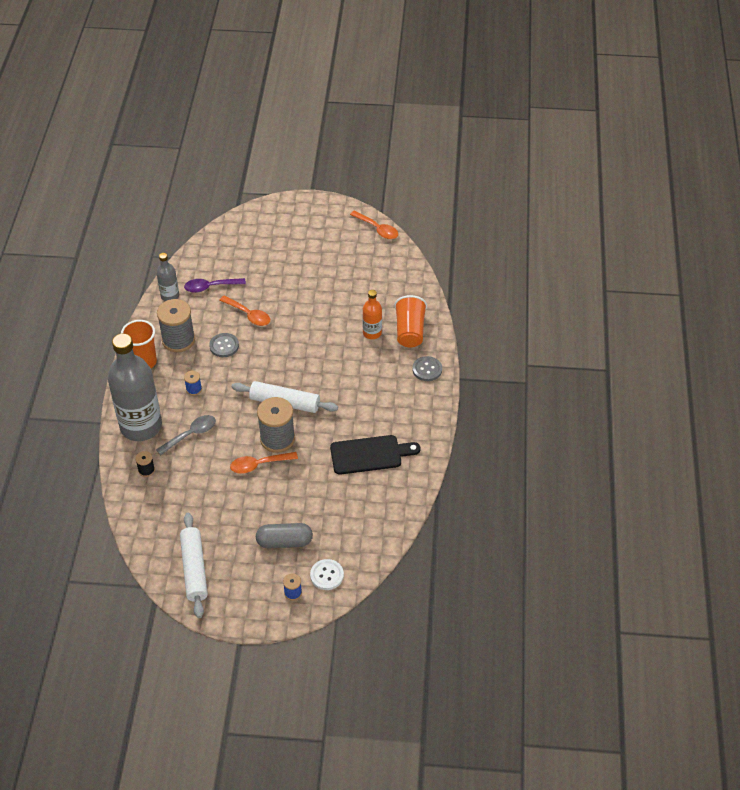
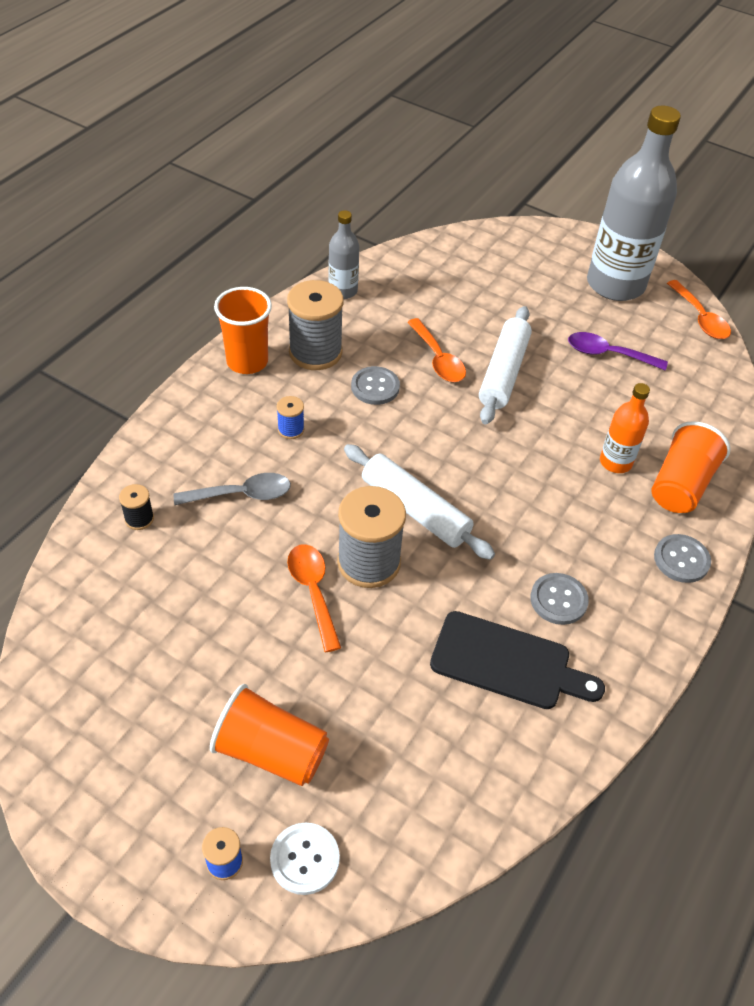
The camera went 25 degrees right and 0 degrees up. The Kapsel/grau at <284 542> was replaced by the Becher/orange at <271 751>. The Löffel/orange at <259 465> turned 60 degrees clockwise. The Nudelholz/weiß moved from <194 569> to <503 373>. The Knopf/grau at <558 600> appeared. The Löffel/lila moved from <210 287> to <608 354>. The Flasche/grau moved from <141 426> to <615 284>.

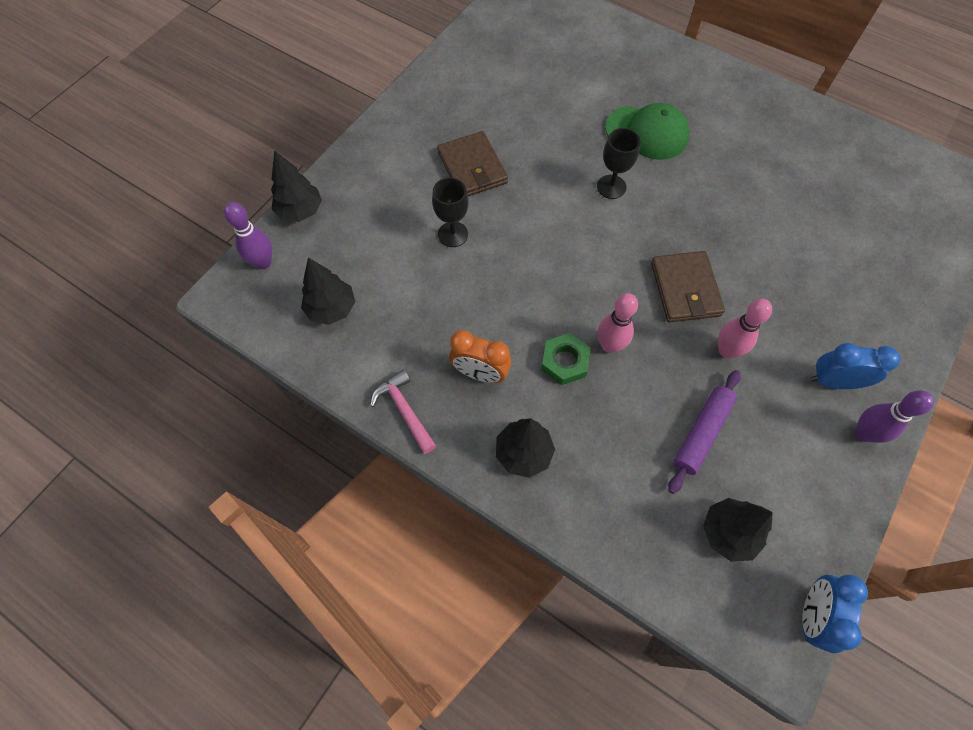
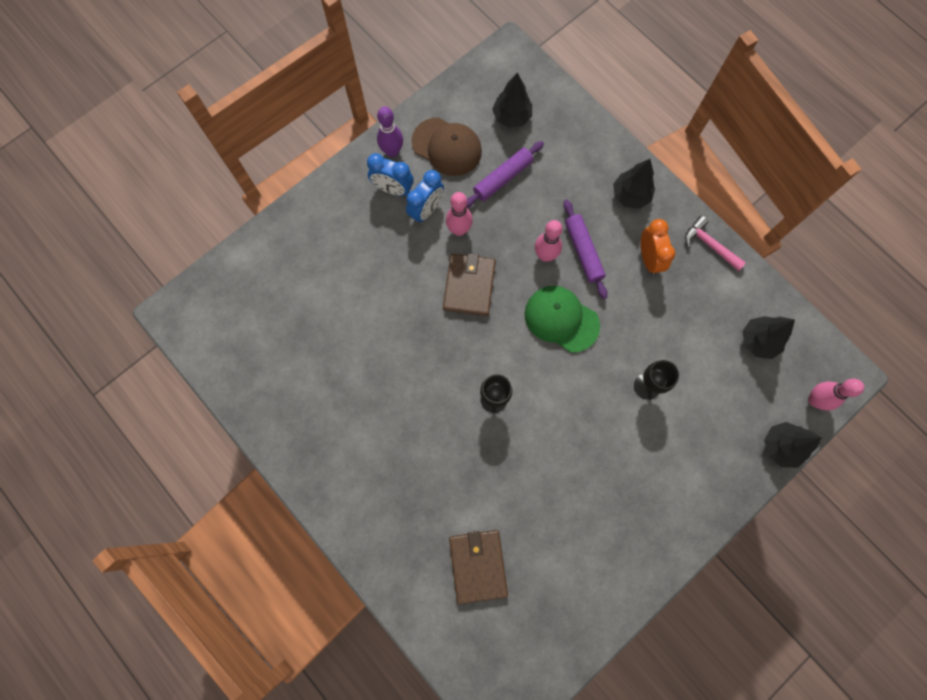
The camera went 165 degrees left and 10 degrees up. The Wecker/blau moved from <811 614> to <426 210>. The Kappe/braun at <447 147> appeared. The Geldbörse/braun moved from <472 168> to <478 565>. The Kappe/grün moved from <647 132> to <561 319>. The Sechskantmutter/grün at <564 362> was replaced by the Nudelholz/lila at <583 251>. The Wecker/orange at <480 373> turned 45 degrees clockwise. The Hammer/rosa at <404 410> turned 150 degrees clockwise. The Bowlingkegel/lila at <263 262> became the Bowlingkegel/rosa at <814 400>.

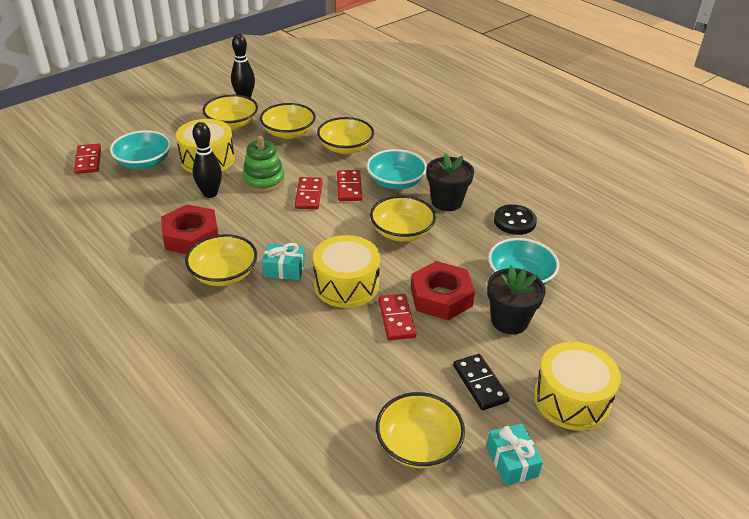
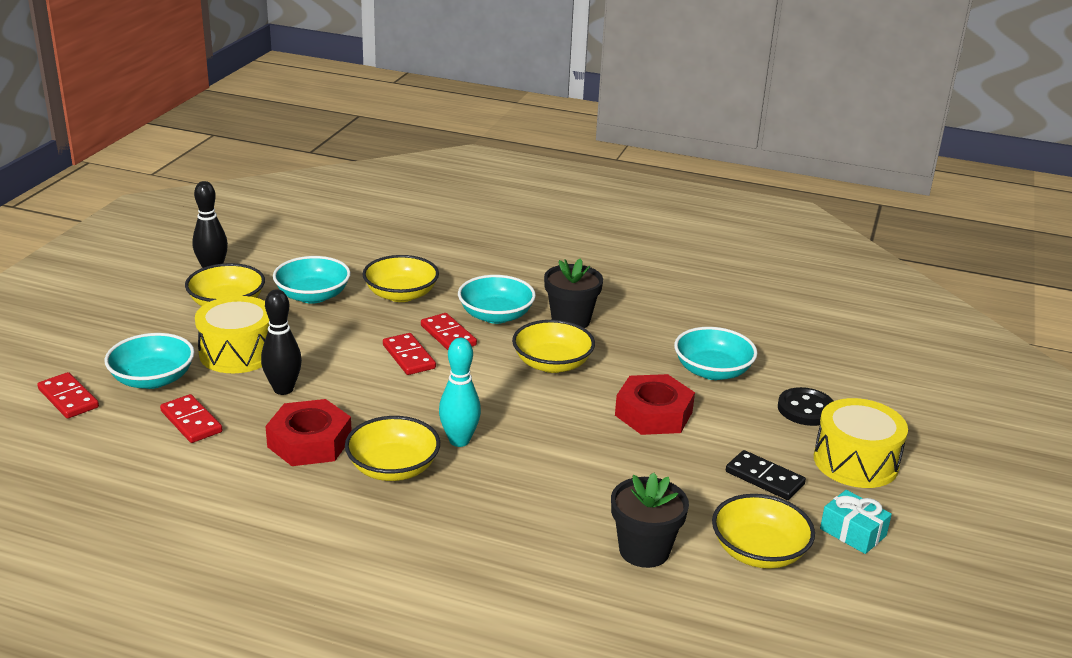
The camera went 30 degrees left and 10 degrees down. The Dominostein/rot moved from <396 319> to <191 421>. The Schüssel/gelb at <288 133> became the Schüssel/türkis at <313 296>. The Geschenk/türkis at <284 269> was replaced by the Bowlingkegel/türkis at <459 441>. The Blumentopf/schwarz moved from <509 321> to <644 550>. The Knopf/schwarz moved from <514 221> to <806 409>. The Stapelspielzeug/grün at <264 180> disappeared. The Trommel/gelb at <346 285> disappeared.

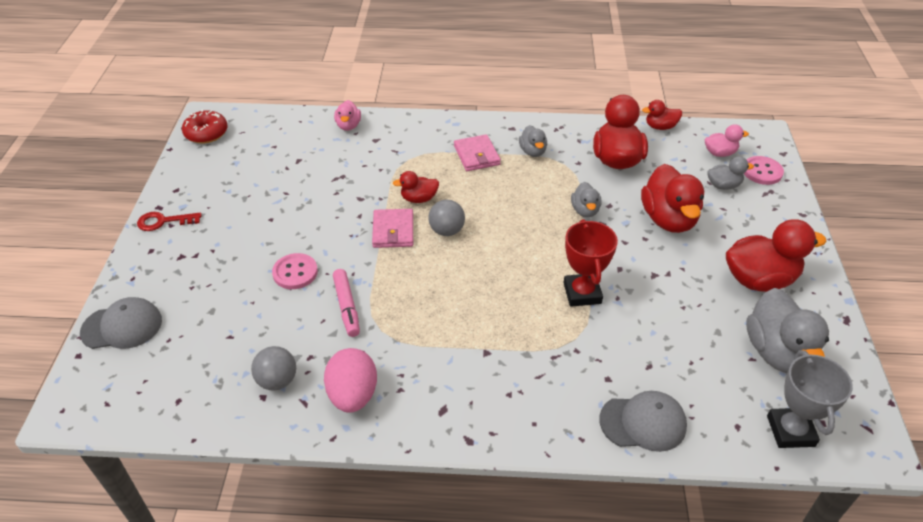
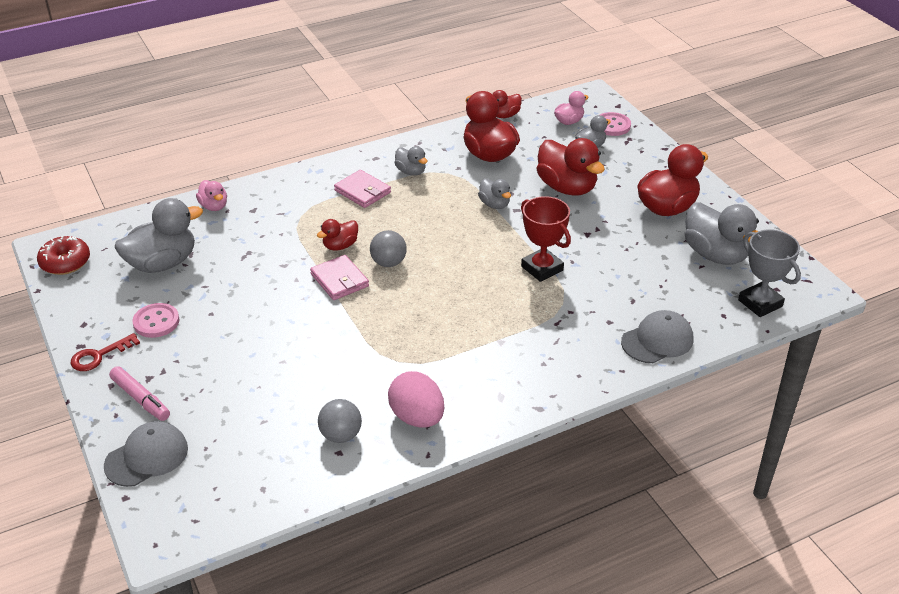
The camera went 30 degrees left and 5 degrees down. The Filzstift/rosa moved from <347 307> to <140 399>. The Ente/grau at <162 263> appeared. The Knopf/rosa moved from <295 272> to <156 322>.

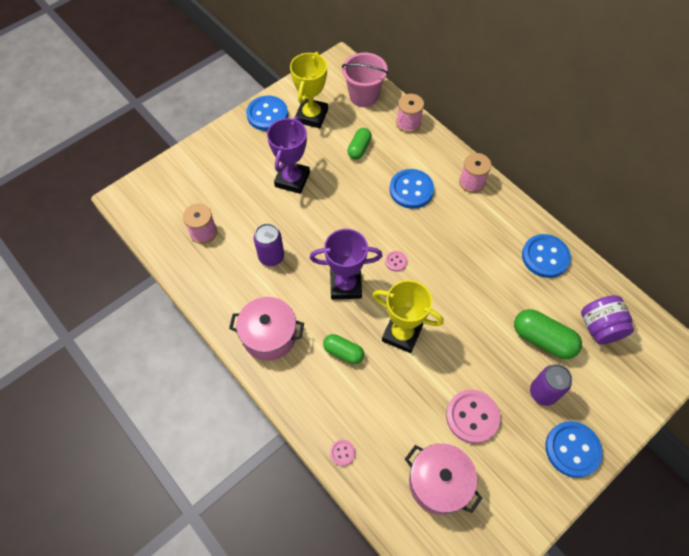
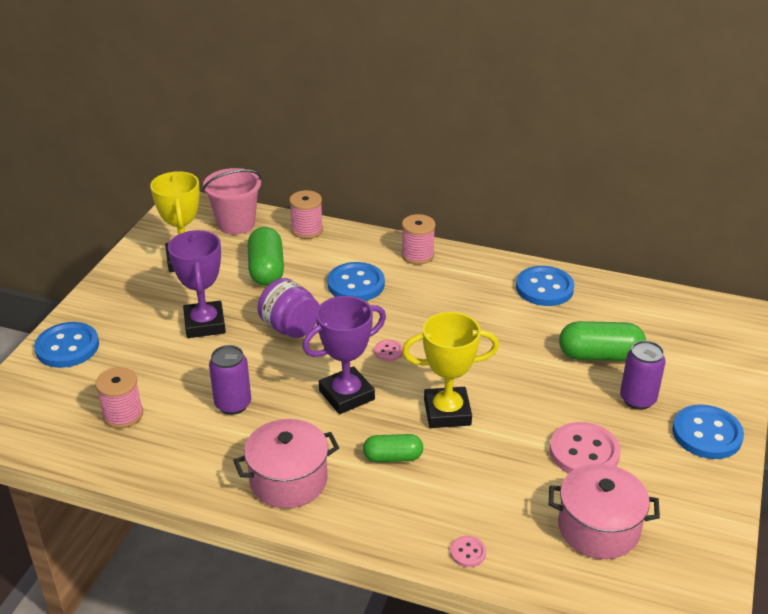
The camera went 30 degrees left and 25 degrees down. The Knopf/blau moved from <267 114> to <67 347>. The Kapsel/grün at <359 148> changed to 1.58 times the size. The Einmachglas/lila moved from <600 328> to <290 328>.

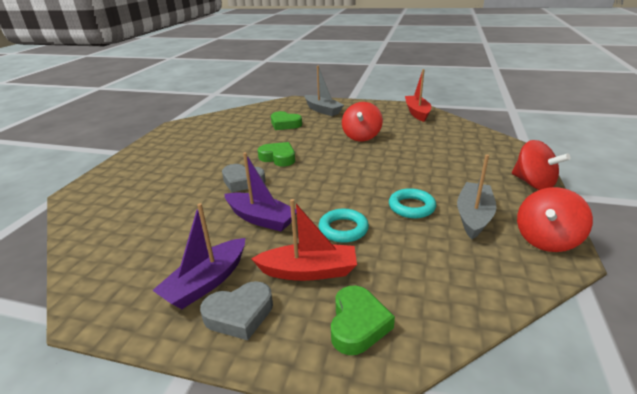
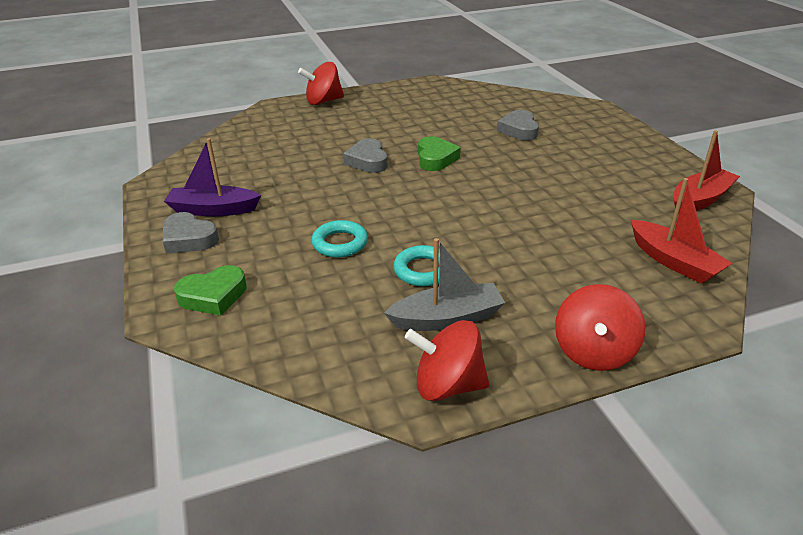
The camera went 55 degrees right and 5 degrees up. The Kreisel/rot moved from <361 137> to <323 101>. The Herz/grün at <285 124> became the Herz/grau at <519 130>. The Boot/rot moved from <309 271> to <674 261>. The Boot/lila at <261 219> disappeared. The Boot/grau at <323 110> disappeared.

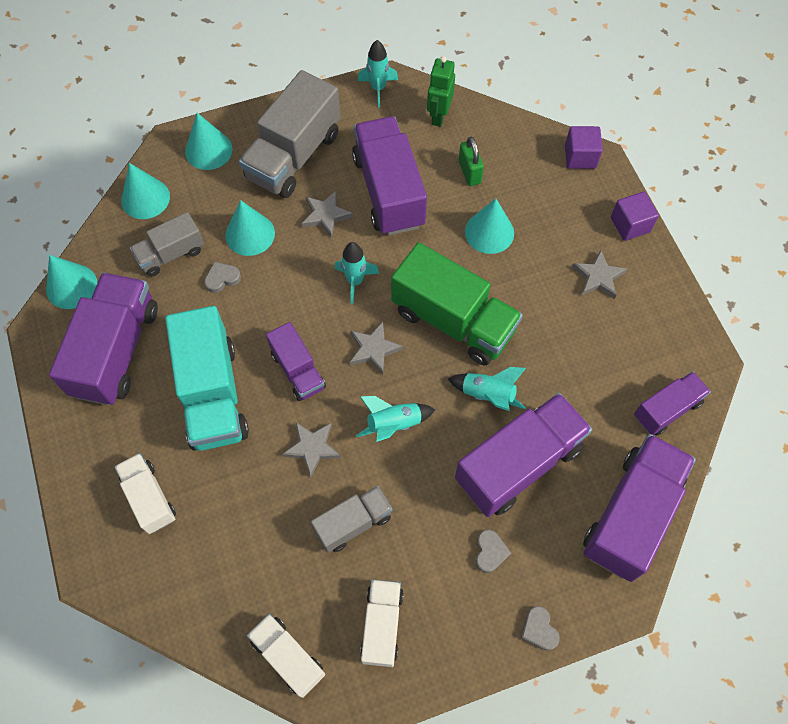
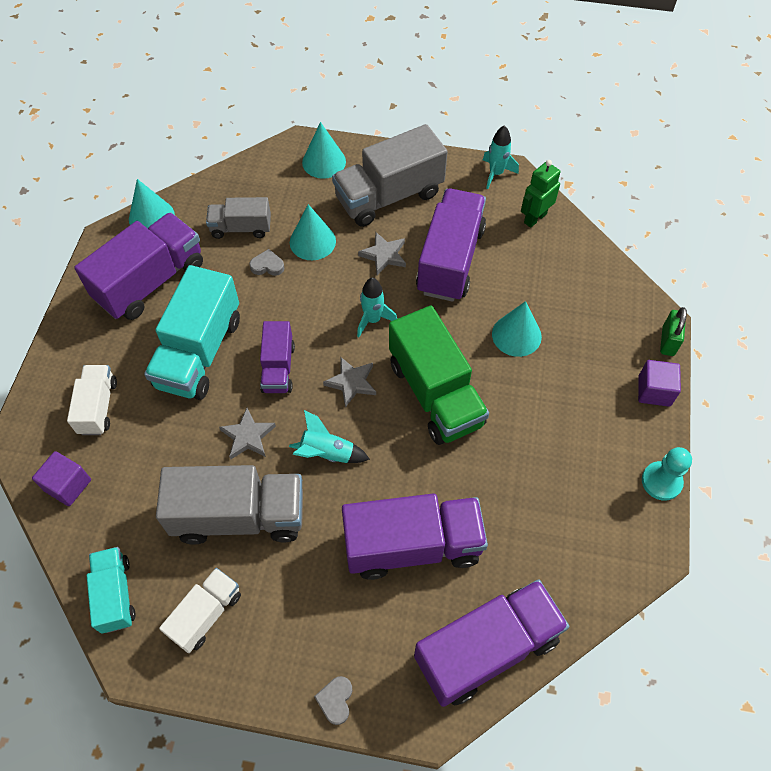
The camera went 30 degrees right and 5 degrees down. The Kubus/lila moved from <580 157> to <68 485>. The Lastwagen/weiß at <288 657> became the Lastwagen/türkis at <115 594>. The Lastwagen/grau at <353 523> changed to 1.78 times the size. The Bauer/türkis at <661 481> appeared. The Vorhängeschloss/grün moved from <469 172> to <668 341>. The Kegel/türkis at <145 198> disappeared. The Rakete/türkis at <488 395> disappeared. The Herz/grau at <490 552> disappeared. The Stern/grau at <598 277> disappeared. The Lastwagen/lila at <667 409> disappeared.

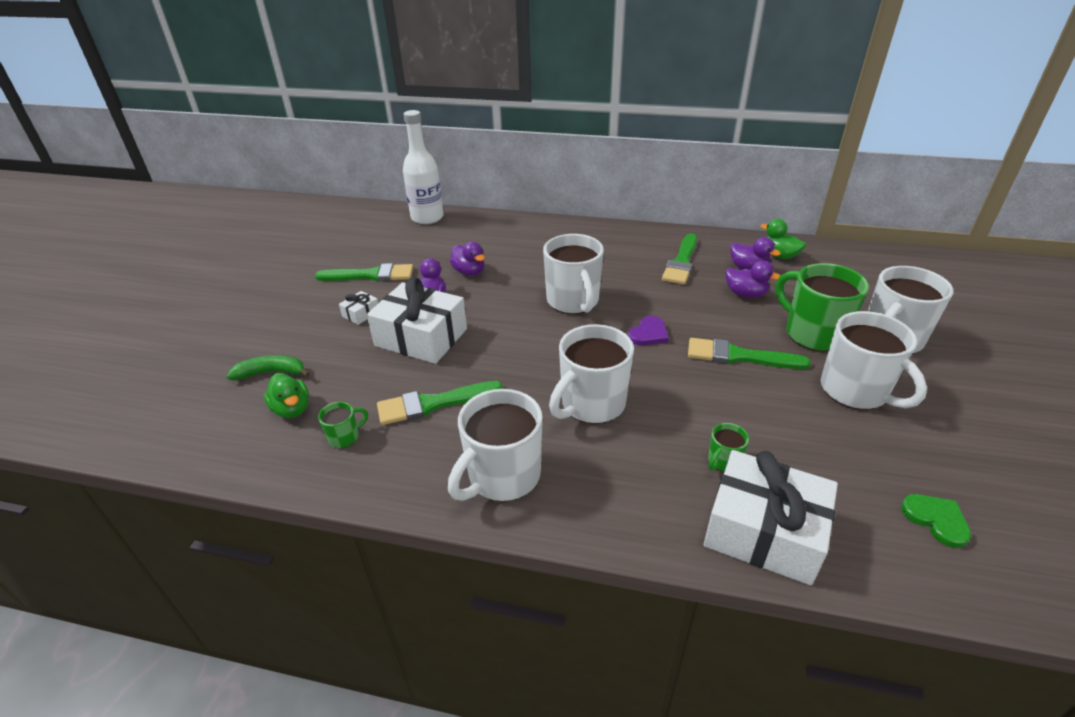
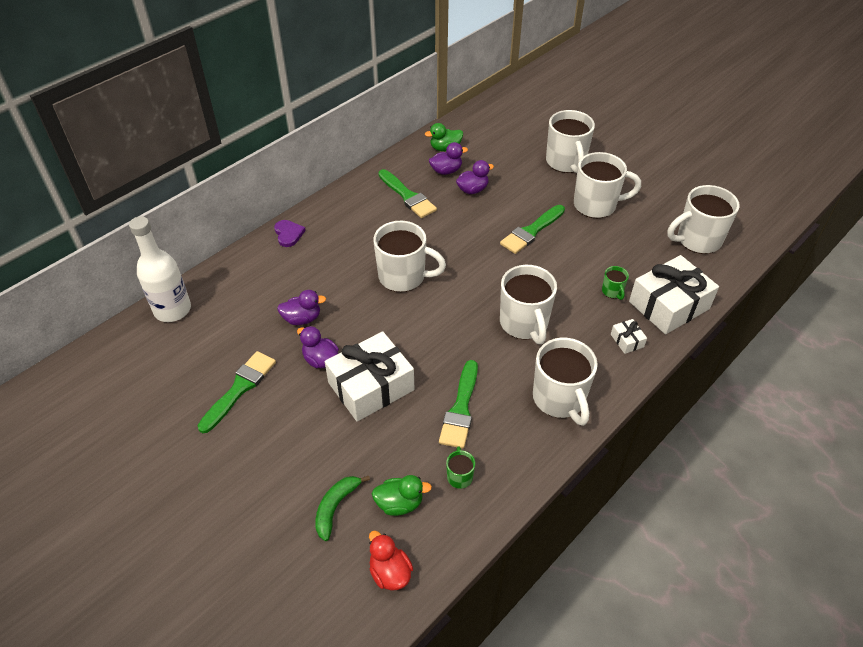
The camera went 60 degrees left and 10 degrees up. The Herz/lila moved from <648 333> to <288 234>. The Ente/rot at <390 572> appeared. The Geschenk/weiß moved from <361 314> to <627 340>. The Herz/grün at <936 520> was replaced by the Tasse/weiß at <697 240>. The Tasse/grün at <812 333> disappeared.

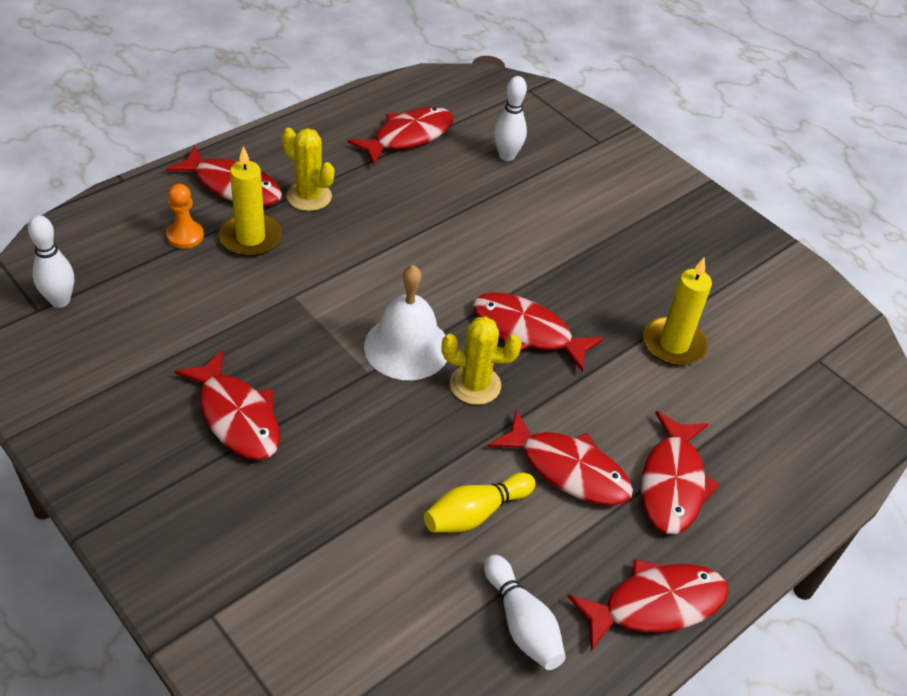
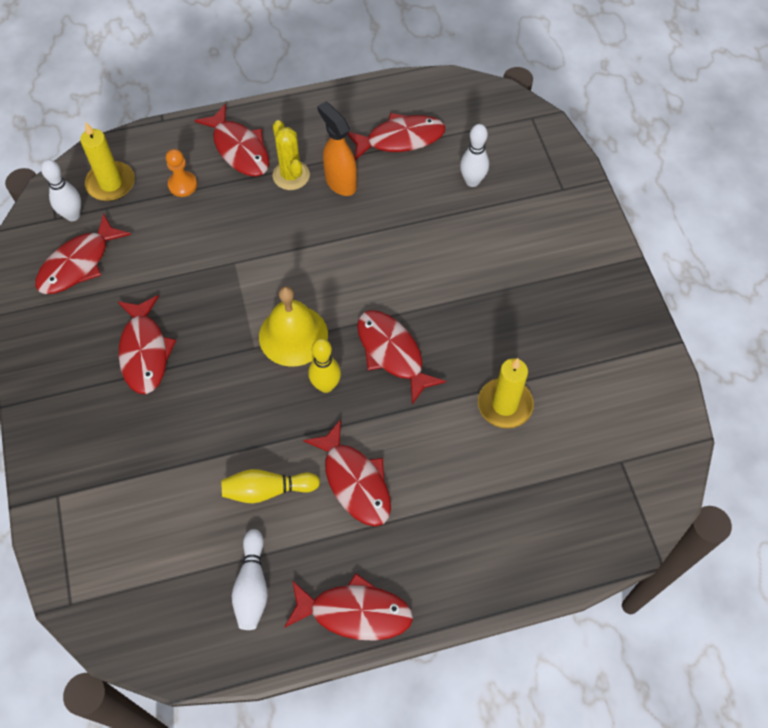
The camera went 30 degrees right and 15 degrees up. The Fisch/rot moved from <672 483> to <78 264>. The Kerze/gelb moved from <250 238> to <111 183>. The Glocke/weiß at <407 347> became the Glocke/gelb at <293 335>. The Kaktus/gelb at <475 385> was replaced by the Bowlingkegel/gelb at <326 385>. The Sprühflasche/orange at <340 182> appeared.

